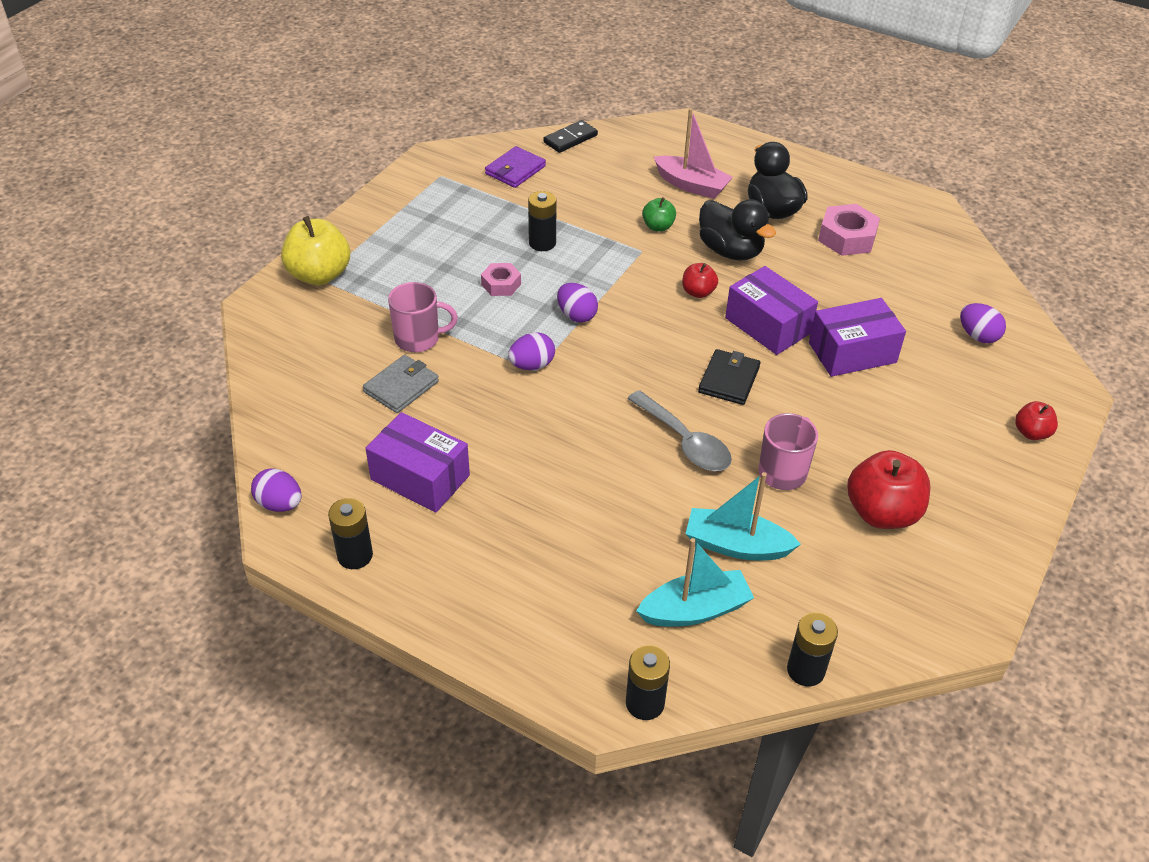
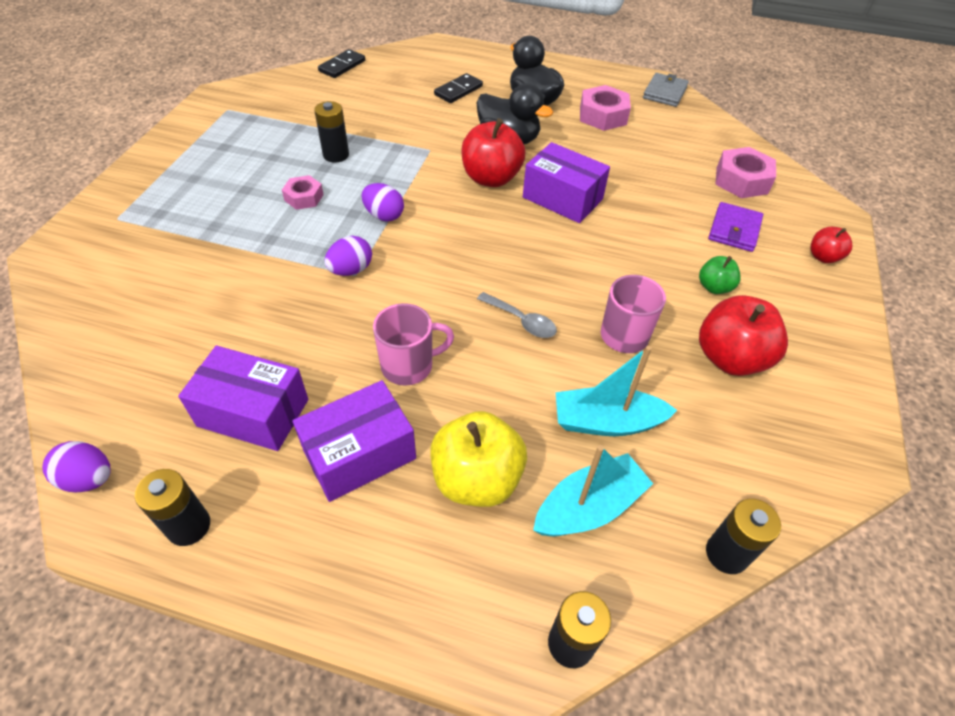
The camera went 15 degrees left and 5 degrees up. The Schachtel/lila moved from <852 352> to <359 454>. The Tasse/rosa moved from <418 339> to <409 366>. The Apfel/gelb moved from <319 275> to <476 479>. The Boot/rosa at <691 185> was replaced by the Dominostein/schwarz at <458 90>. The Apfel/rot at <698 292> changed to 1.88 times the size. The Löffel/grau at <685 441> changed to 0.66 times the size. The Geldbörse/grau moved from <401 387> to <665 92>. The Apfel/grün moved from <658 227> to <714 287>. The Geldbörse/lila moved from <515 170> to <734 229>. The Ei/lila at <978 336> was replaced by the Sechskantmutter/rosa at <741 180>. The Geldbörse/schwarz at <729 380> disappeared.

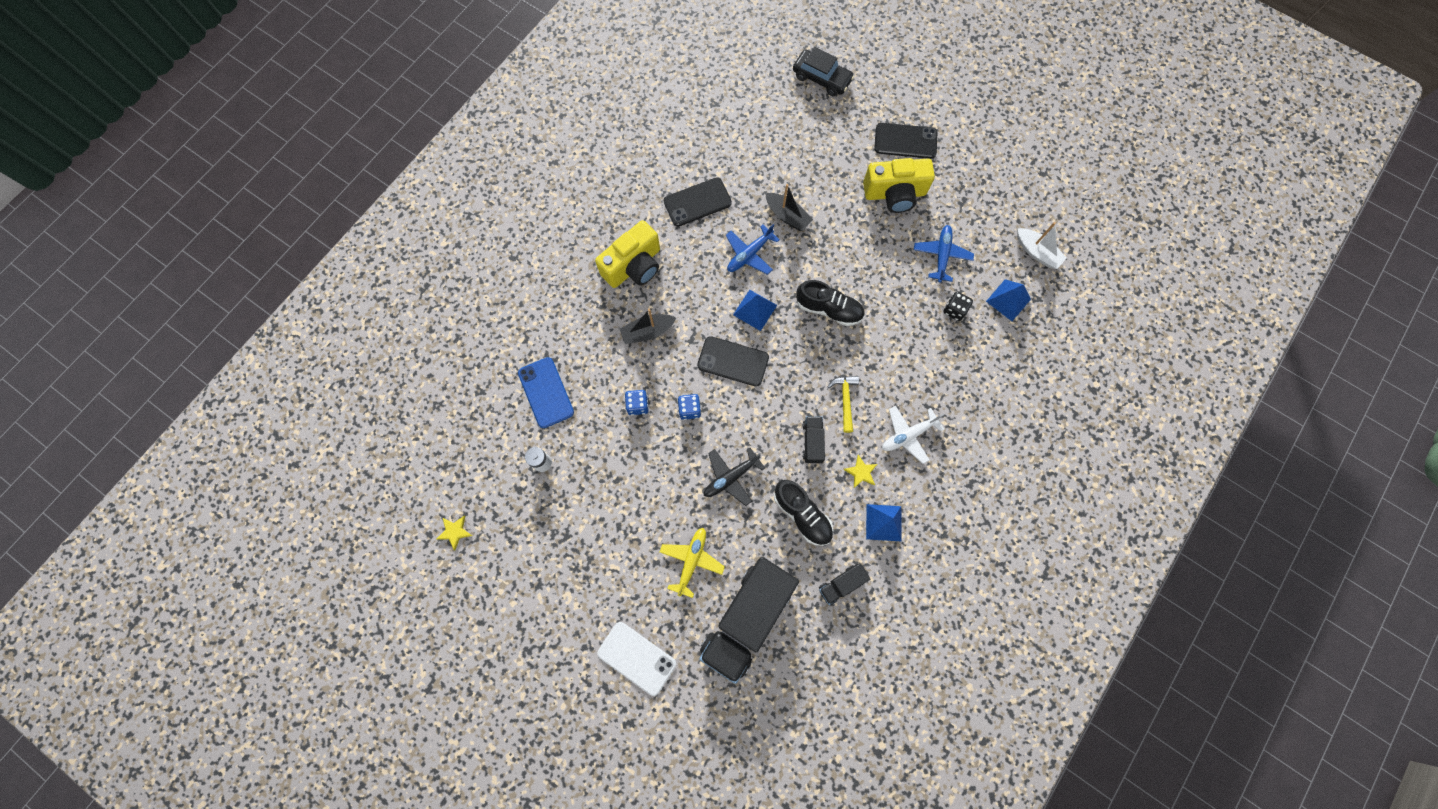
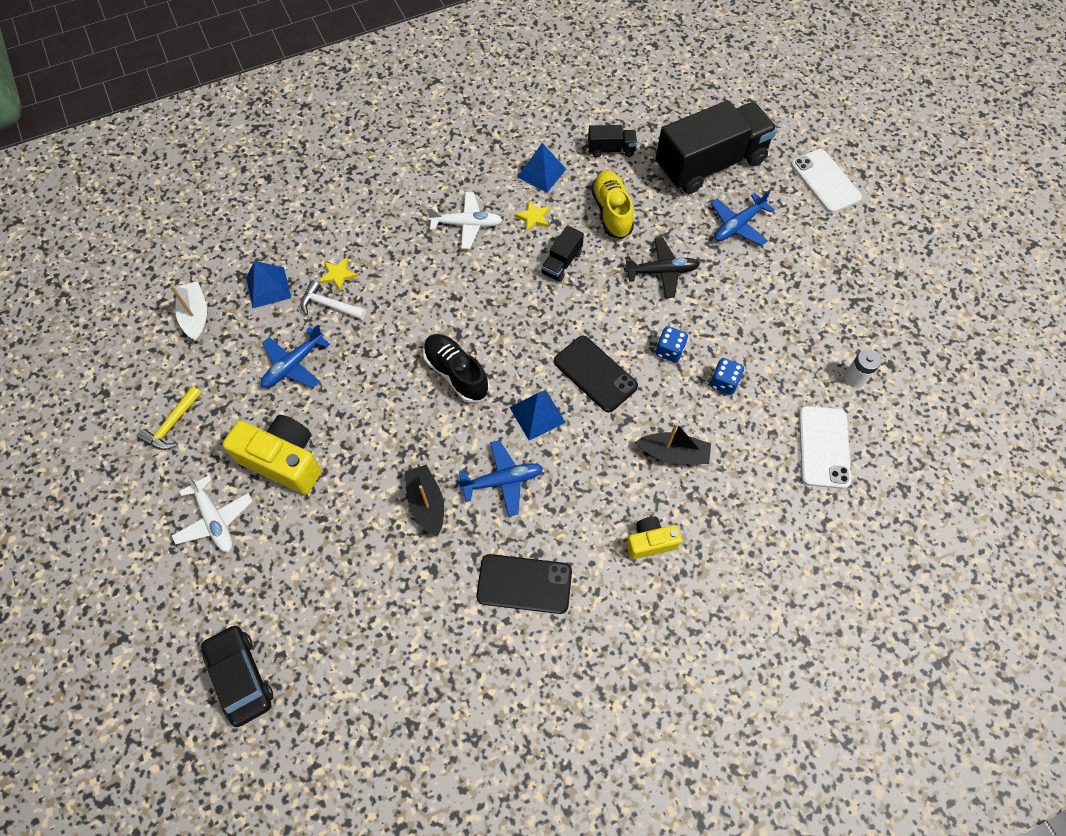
The camera went 150 degrees left and 10 degrees down. The Hammer/gelb moved from <845 400> to <172 425>. The Handy/schwarz at <905 141> was replaced by the Flugzeug/weiß at <215 520>. The Spielwürfel/schwarz at <954 310> was replaced by the Hammer/weiß at <329 305>. The Stern/gelb moved from <455 531> to <338 275>. The Schuh/schwarz at <802 514> became the Schuh/gelb at <611 212>. The Kamera/gelb at <634 266> changed to 0.56 times the size. The Flugzeug/gelb at <692 560> became the Flugzeug/blau at <738 225>. The Handy/blau at <546 392> became the Handy/weiß at <824 447>.

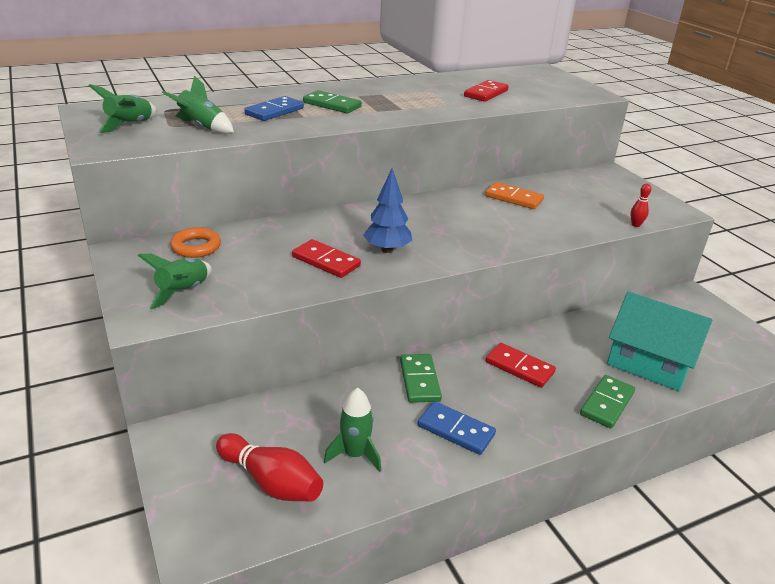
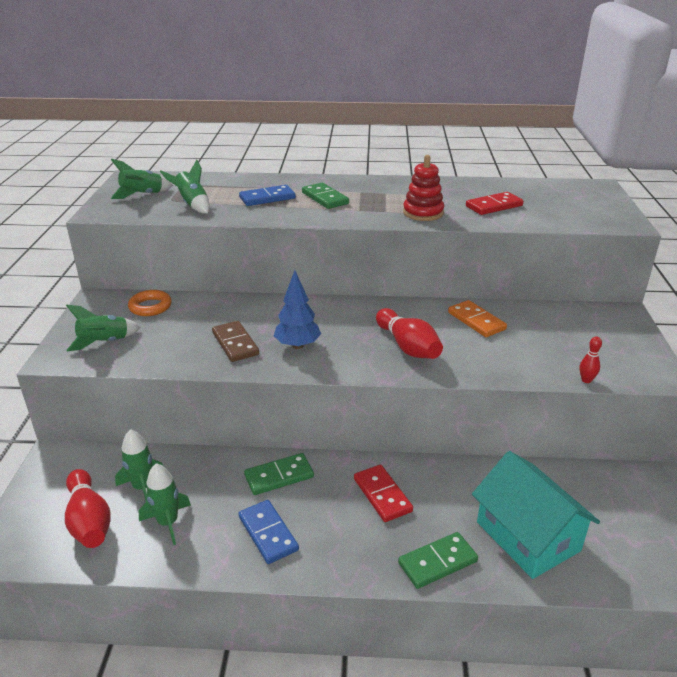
The camera went 30 degrees right and 0 degrees up. The Rakete/grün at <143 487> appeared. The Dominostein/rot at <326 261> became the Dominostein/braun at <235 343>. The Dominostein/grün at <420 380> turned 45 degrees clockwise. The Bowlingkegel/rot at <408 346> appeared. The Stapelspielzeug/rot at <423 213> appeared.

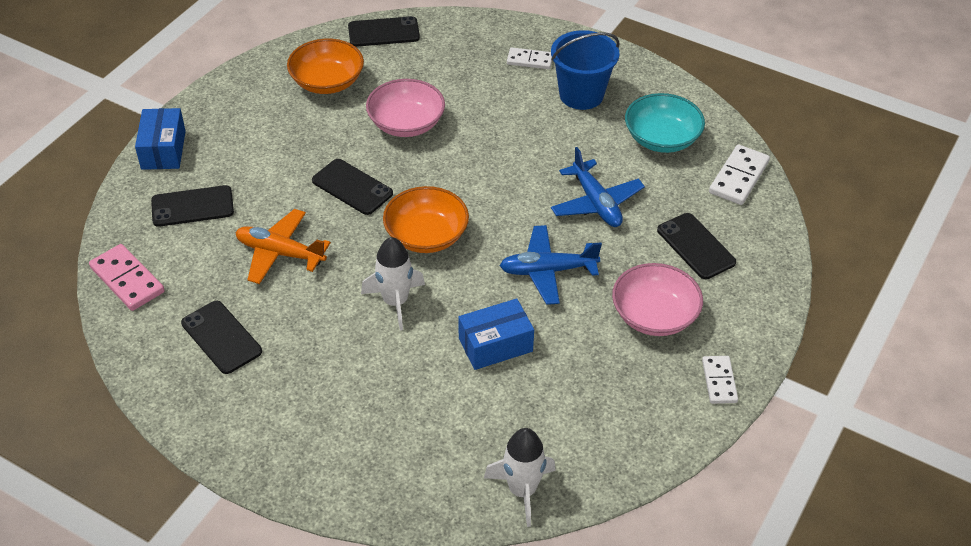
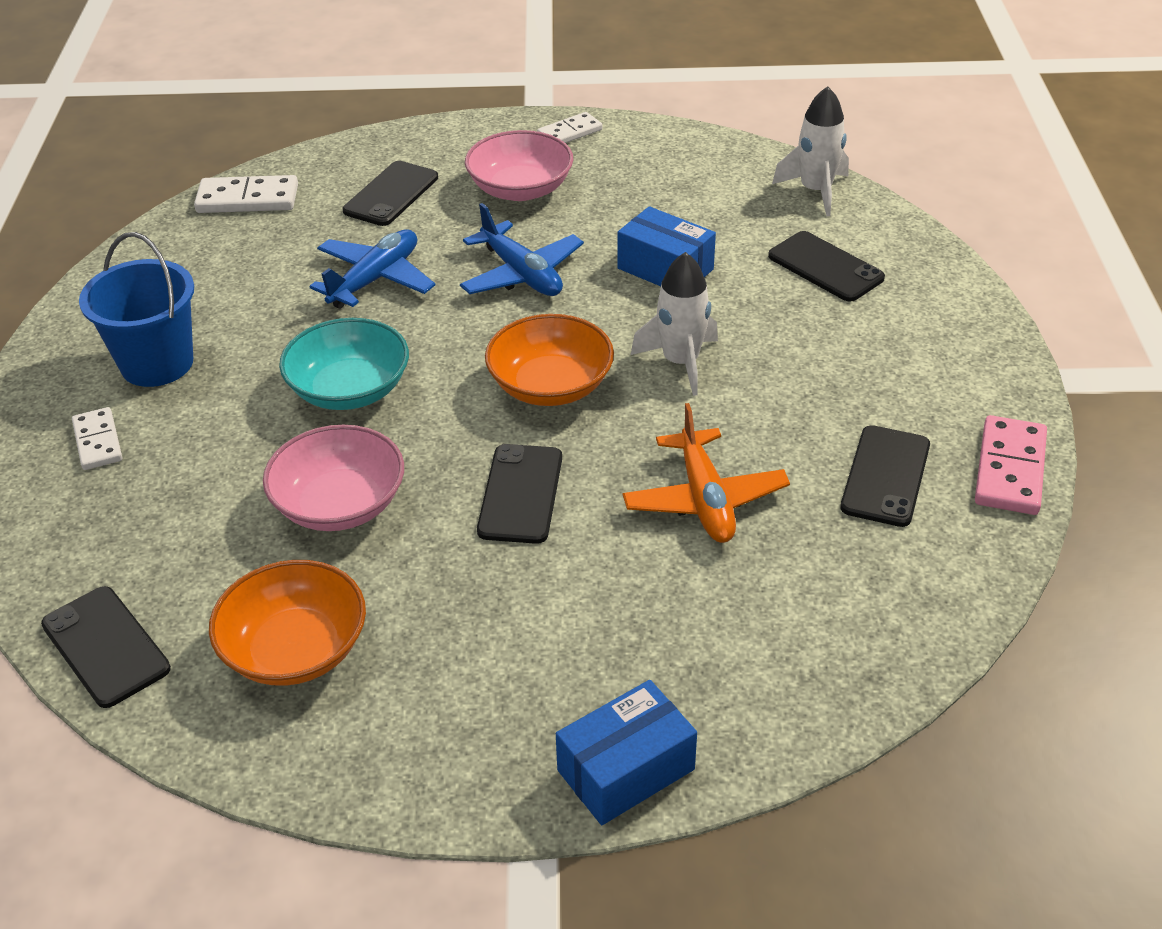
The camera went 120 degrees left and 5 degrees down. The Schüssel/türkis moved from <662 138> to <349 389>. The Handy/schwarz moved from <192 207> to <825 267>. The Dominostein/rosa moved from <127 280> to <1010 469>.

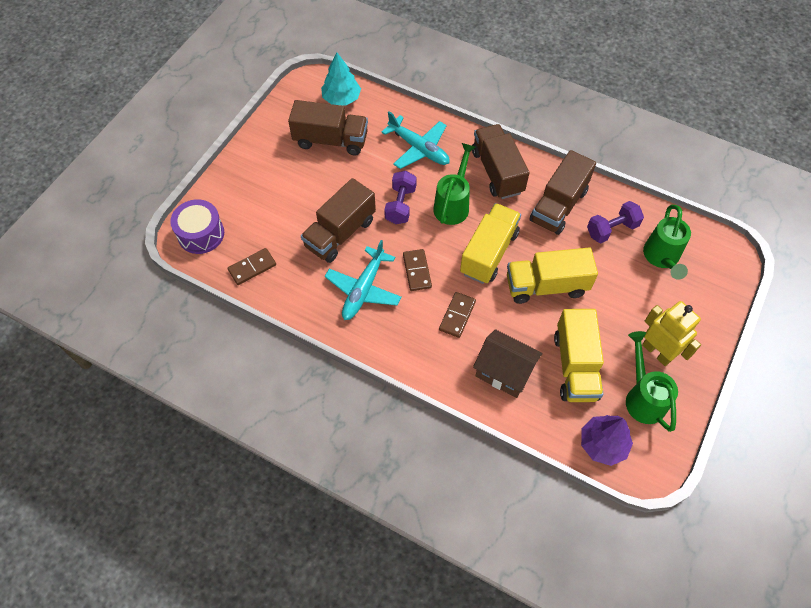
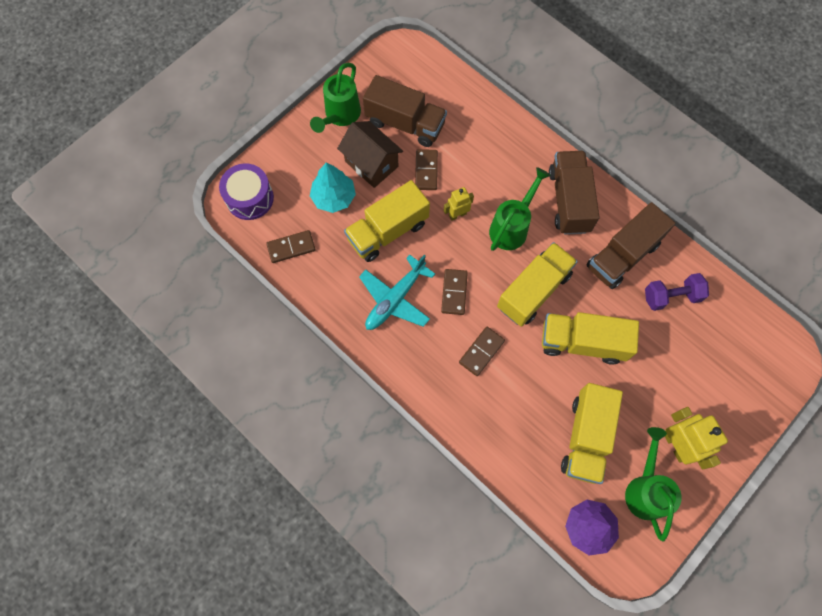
The camera went 15 degrees right and 10 degrees up. The Gießkanne/grün moved from <661 258> to <340 116>. The Baum/türkis moved from <341 98> to <334 197>. The Haus/braun moved from <504 372> to <371 164>. The Lastwagen/braun at <340 233> became the Lastwagen/gelb at <388 231>. The Dominostein/braun at <426 171> appeared. The Hantel/lila at <400 205> was replaced by the Roboter/gelb at <457 214>. The Flugzeug/türkis at <419 149> disappeared.

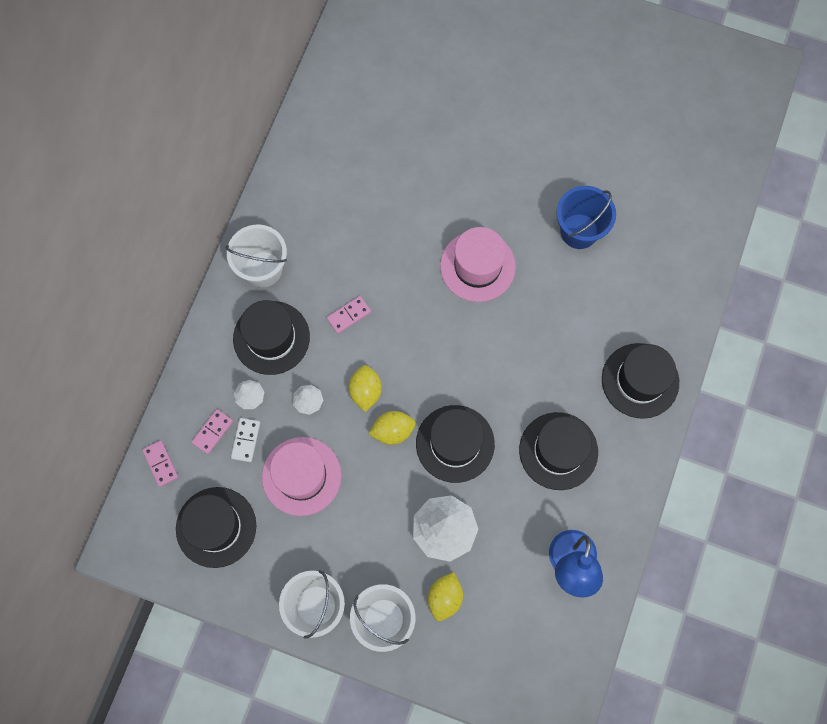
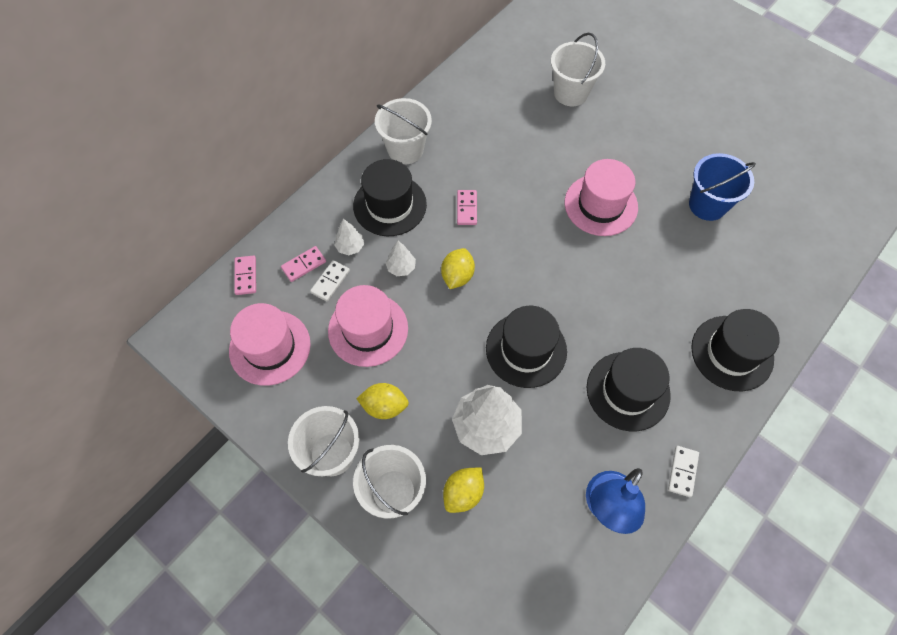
The camera went 20 degrees right and 10 degrees down. The Hut/schwarz at <216 527> became the Hut/rosa at <270 347>. The Zitrone/gelb moved from <392 431> to <384 406>. The Dominostein/rosa at <348 315> turned 75 degrees counterclockwise. The Eimer/weiß at <571 93> appeared. The Dominostein/weiß at <682 471> appeared.

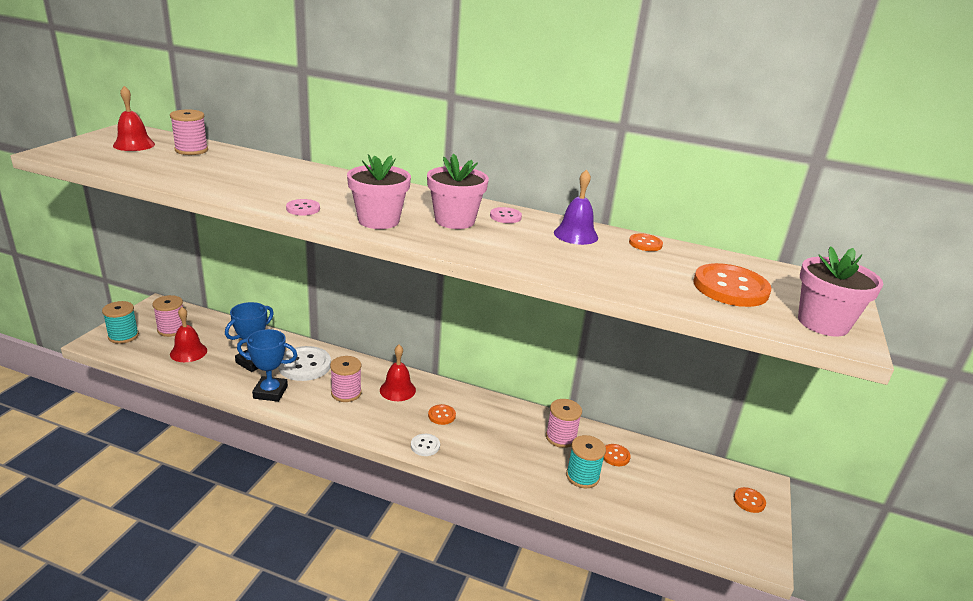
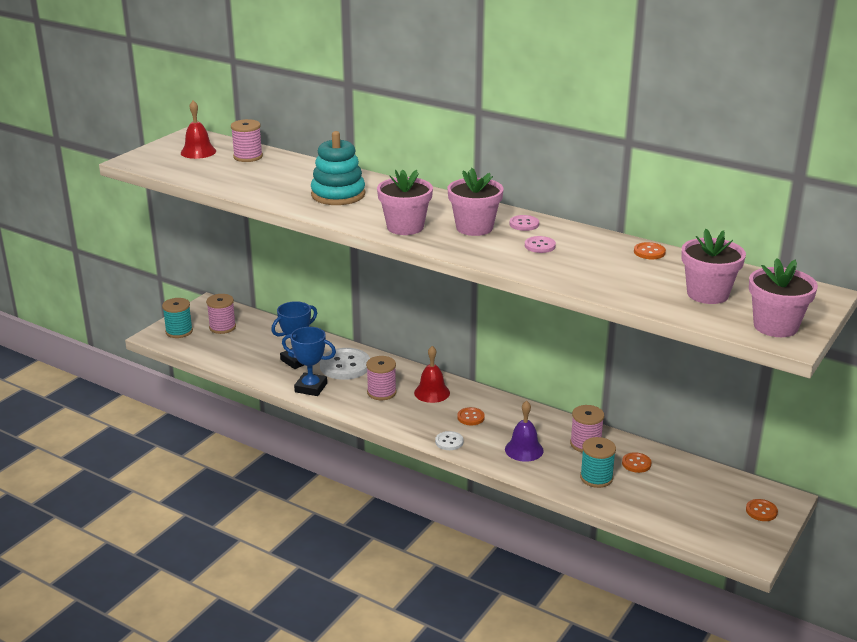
The camera went 15 degrees right and 0 degrees up. The Stapelspielzeug/türkis at <338 195> appeared. The Glocke/lila moved from <575 235> to <524 450>. The Knopf/rosa moved from <303 209> to <540 246>. The Knopf/orange at <730 288> was replaced by the Blumentopf/rosa at <707 294>. The Glocke/rot at <188 352> disappeared.

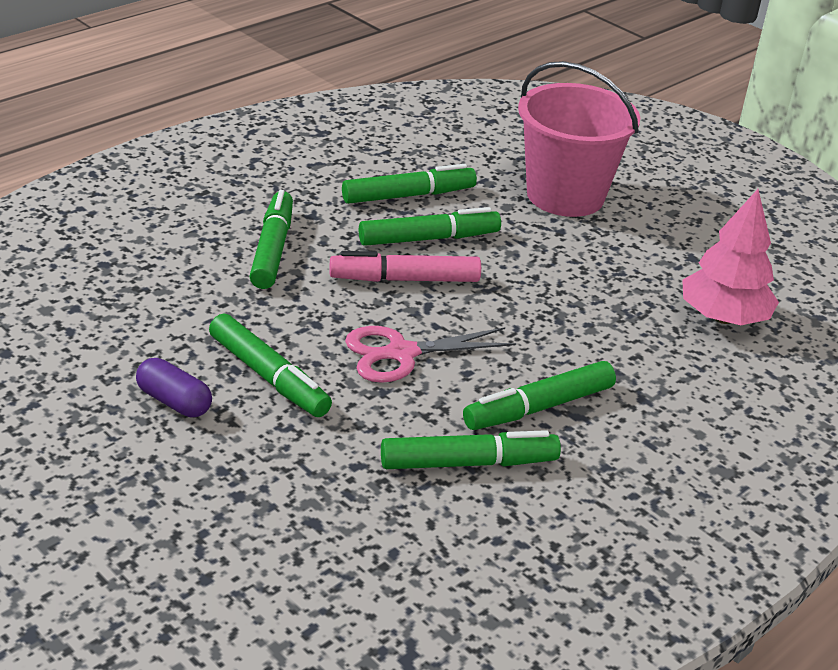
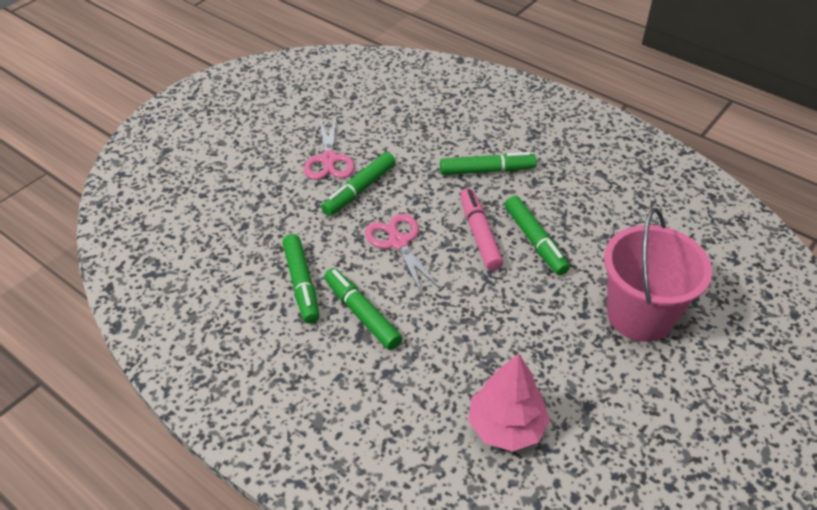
The camera went 85 degrees right and 10 degrees up. The Kapsel/lila at <174 401> was replaced by the Schere/rosa at <329 159>. The Filzstift/grün at <408 196> disappeared.

